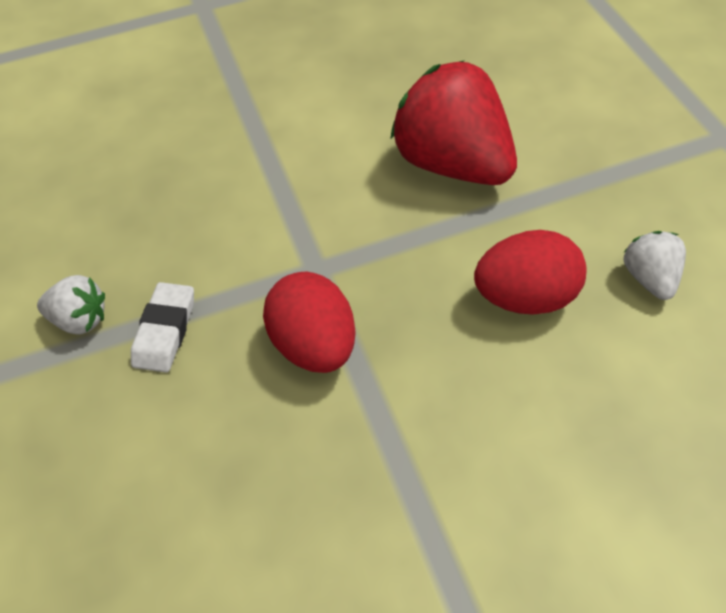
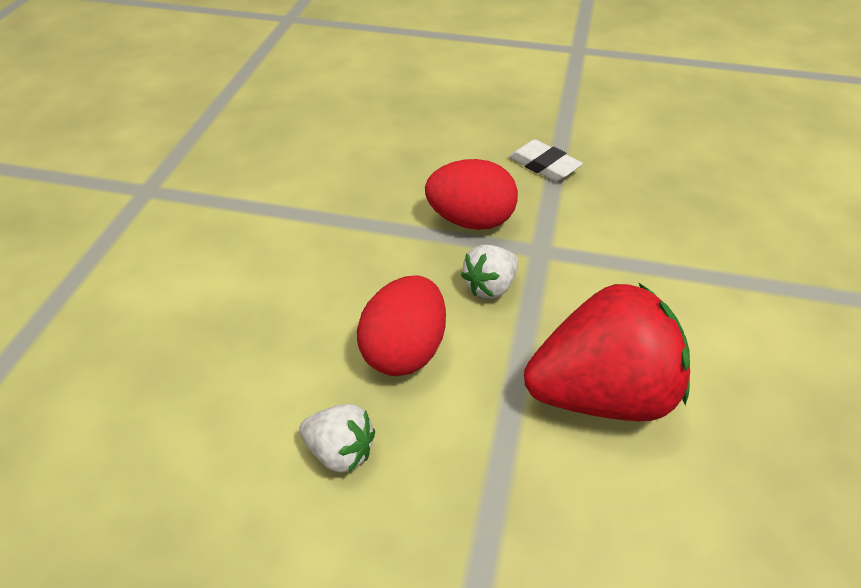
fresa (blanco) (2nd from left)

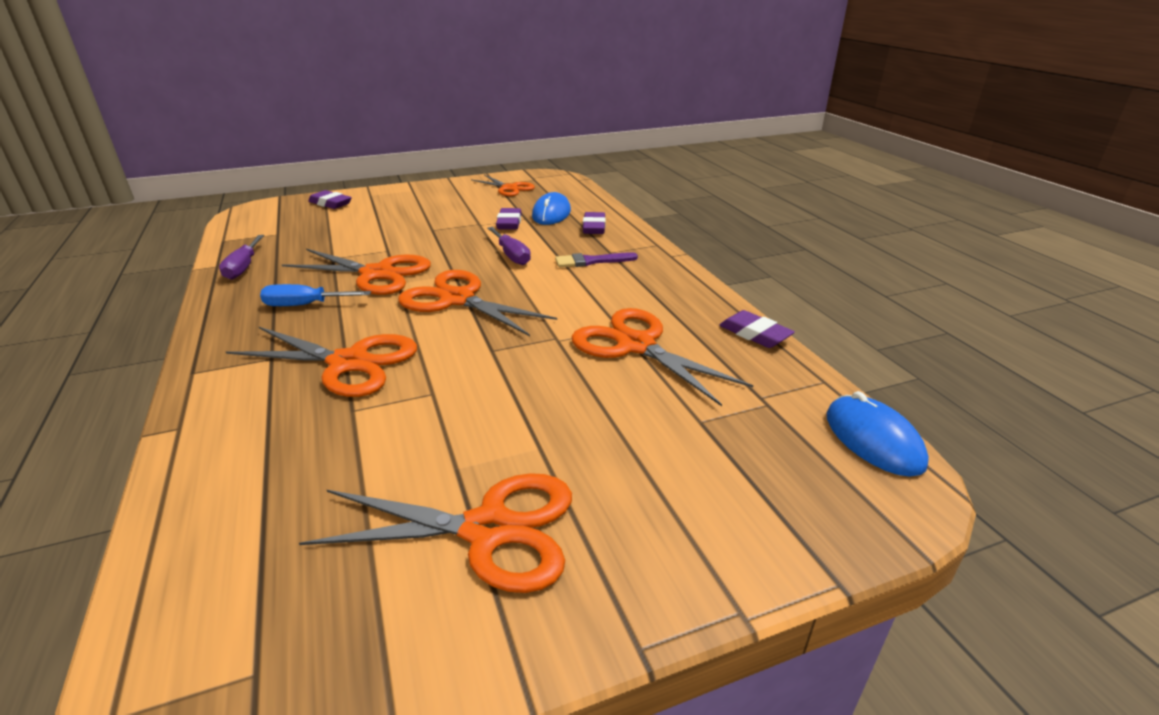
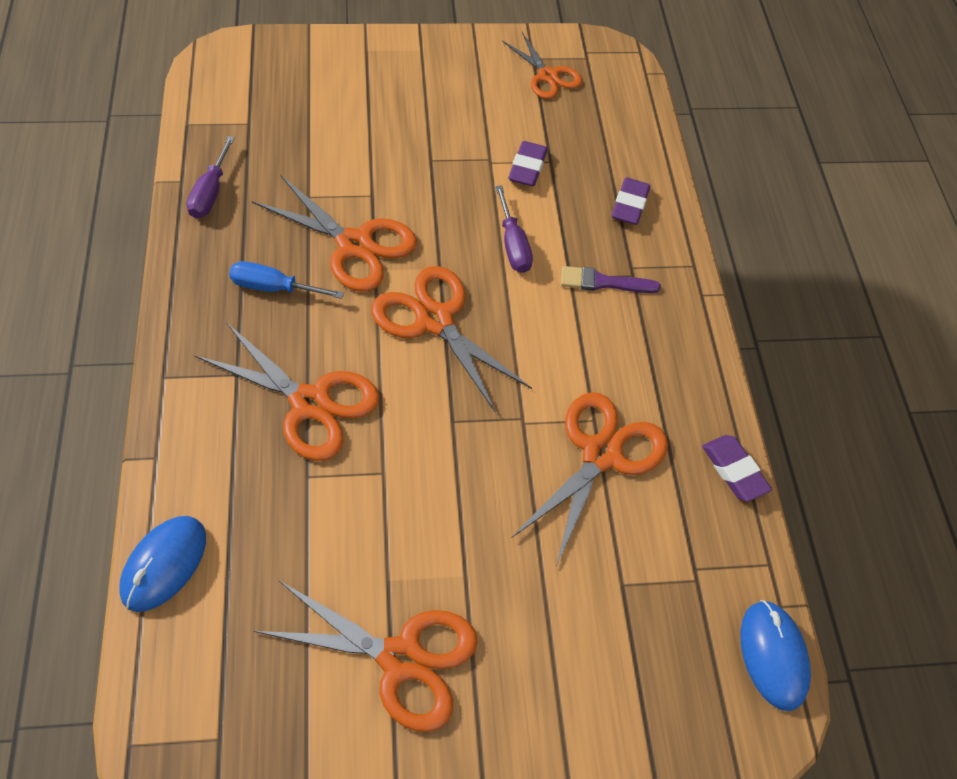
ratón (azul) (1st from left)
tijeras (naranja) (6th from left)
goma de borrar (morado) (1st from left in the first image)

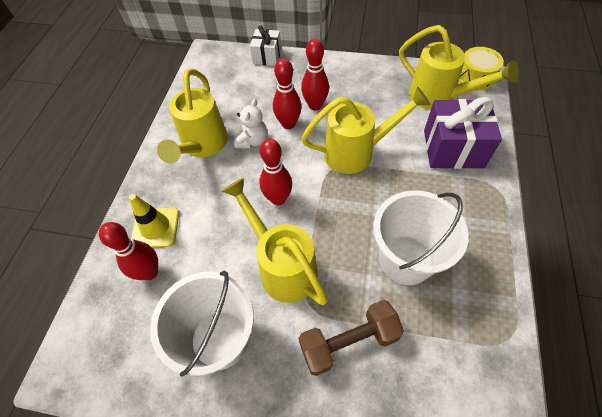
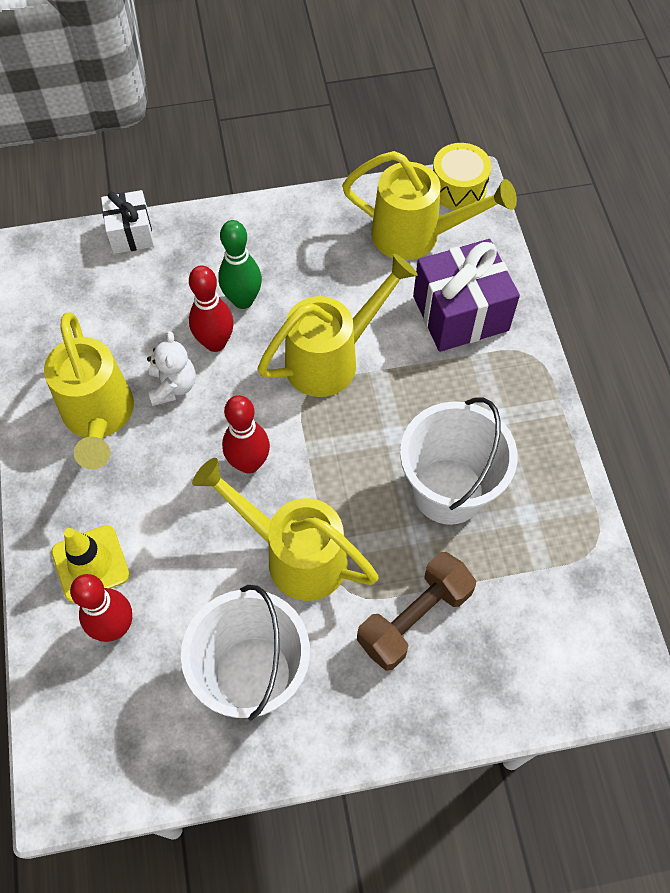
bolo (verde)

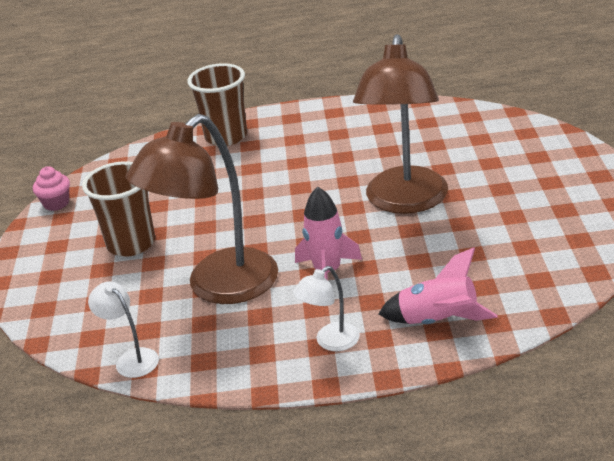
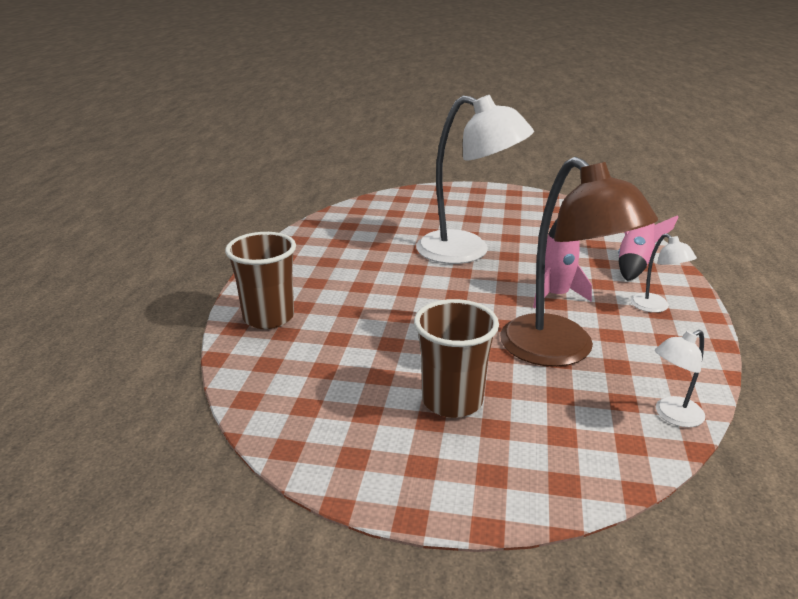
lámpara (blanco) (1st from left)
magdalena (rosa)

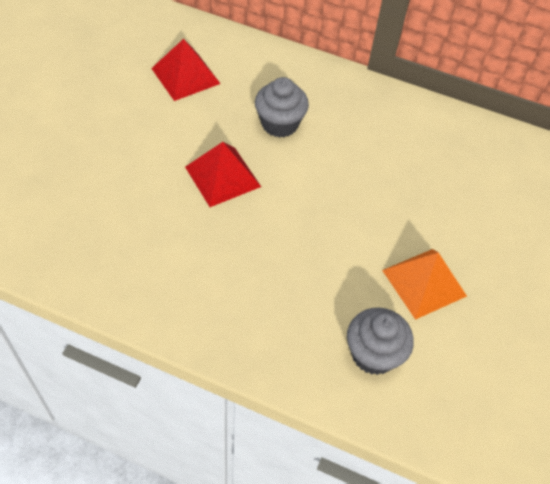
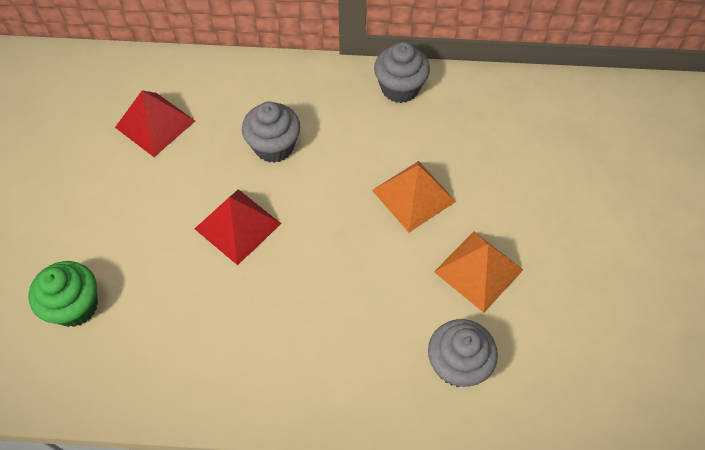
magdalena (verde)
pirámide (naranja) (1st from left)
magdalena (gris) (2nd from left)

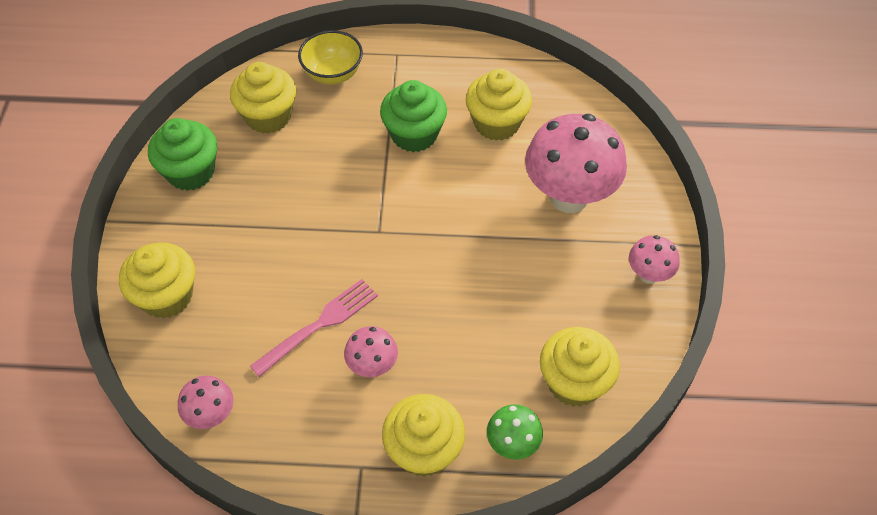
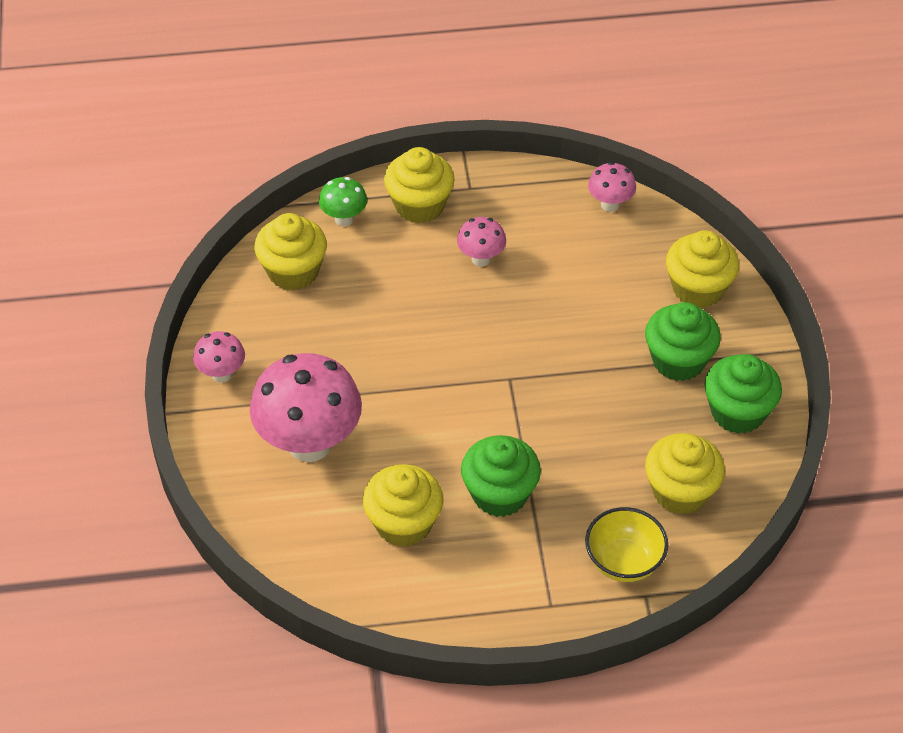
magdalena (verde) (2nd from left)
tenedor (rosa)

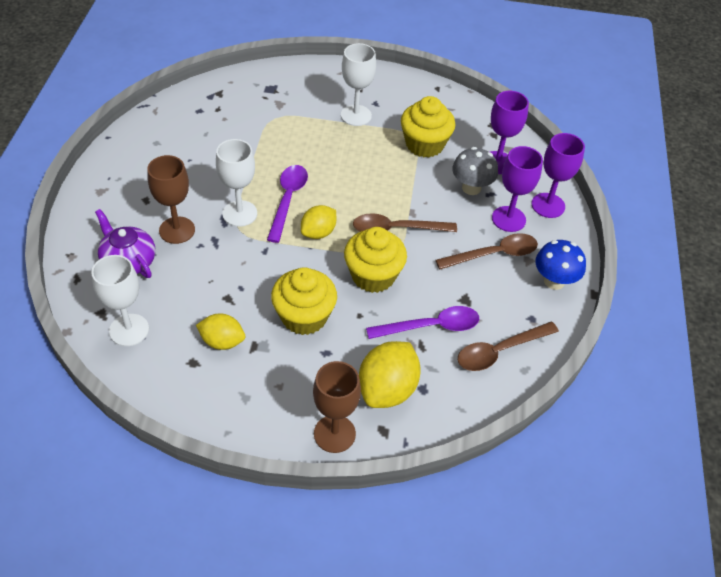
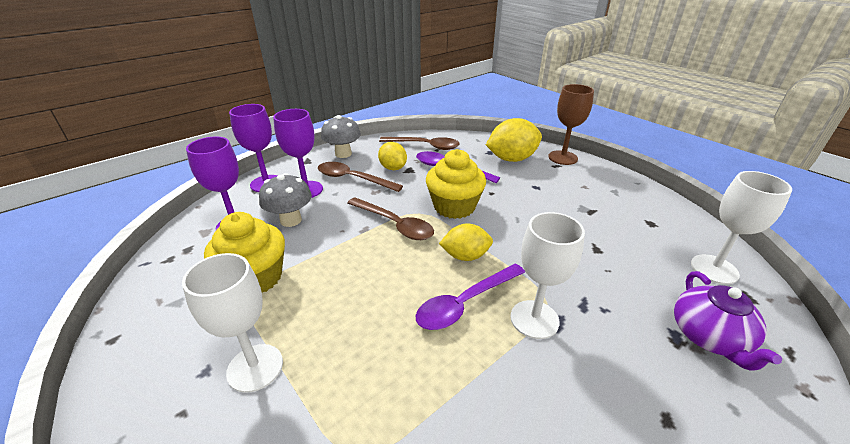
seta (gris) (2nd from left)
limón (amarillo) (1st from left)
copa (marrón) (1st from left in the first image)
magdalena (amarillo) (1st from left in the first image)

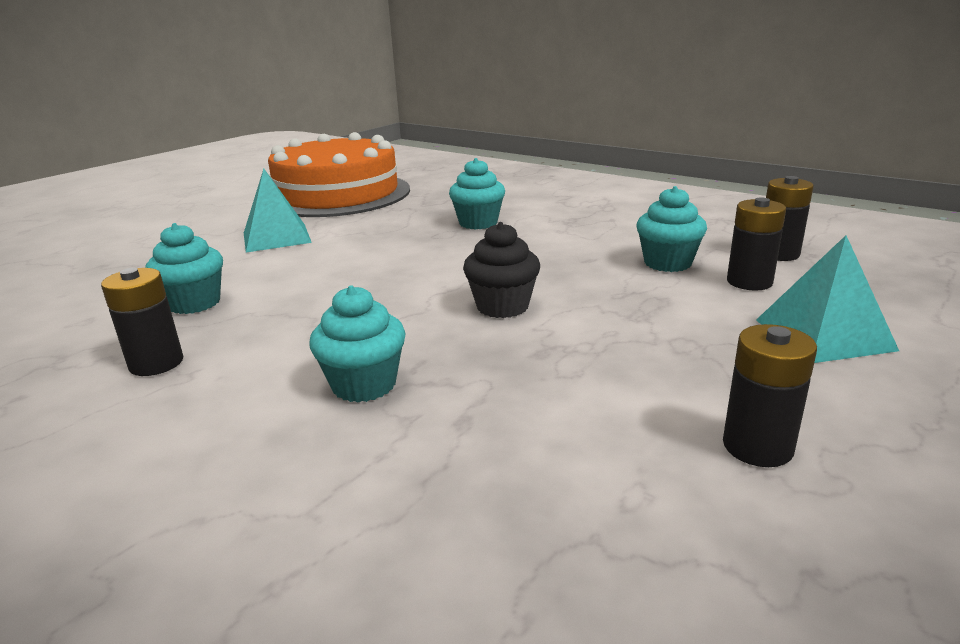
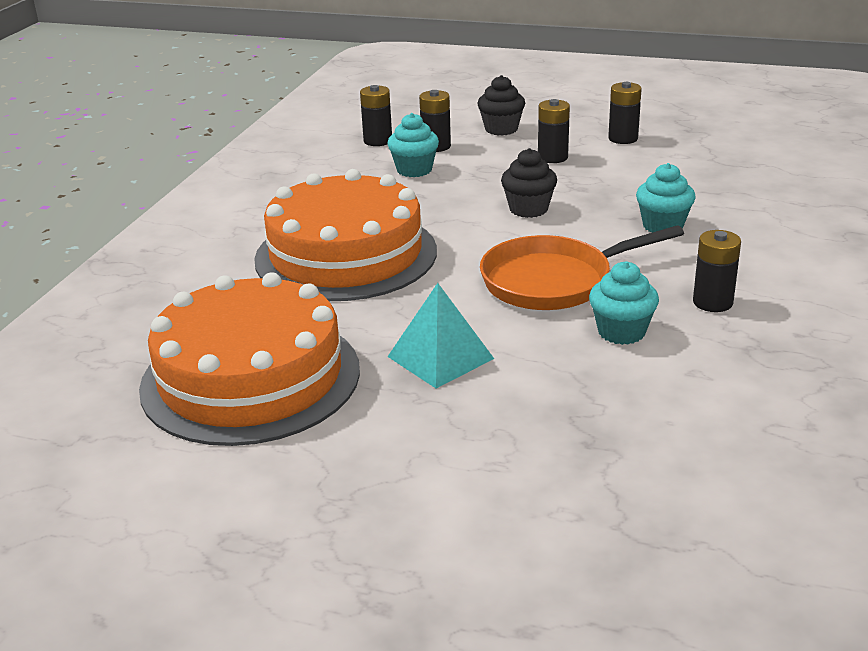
tarta (naranja) (2nd from left)
magdalena (negro) (1st from left)
sartén (naranja)
pila (negro) (3rd from left)

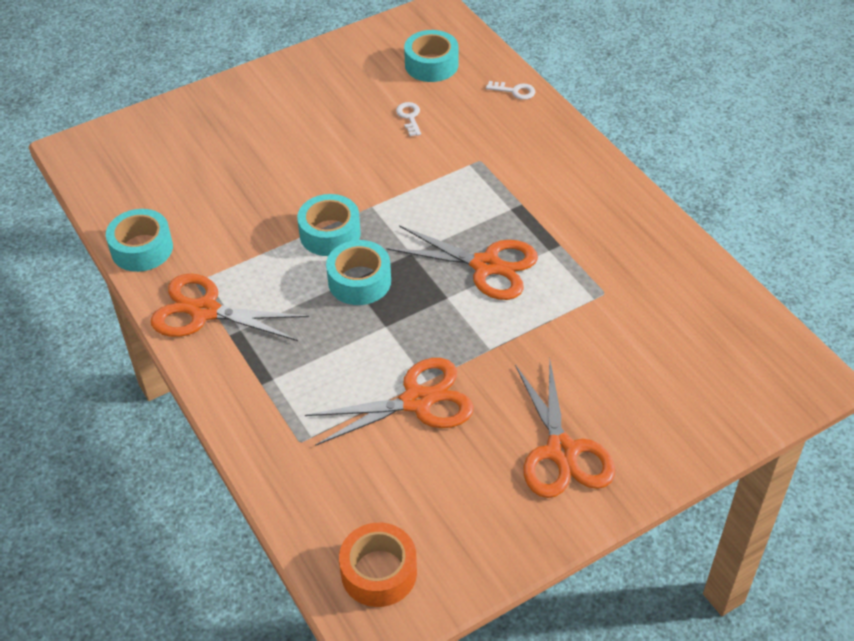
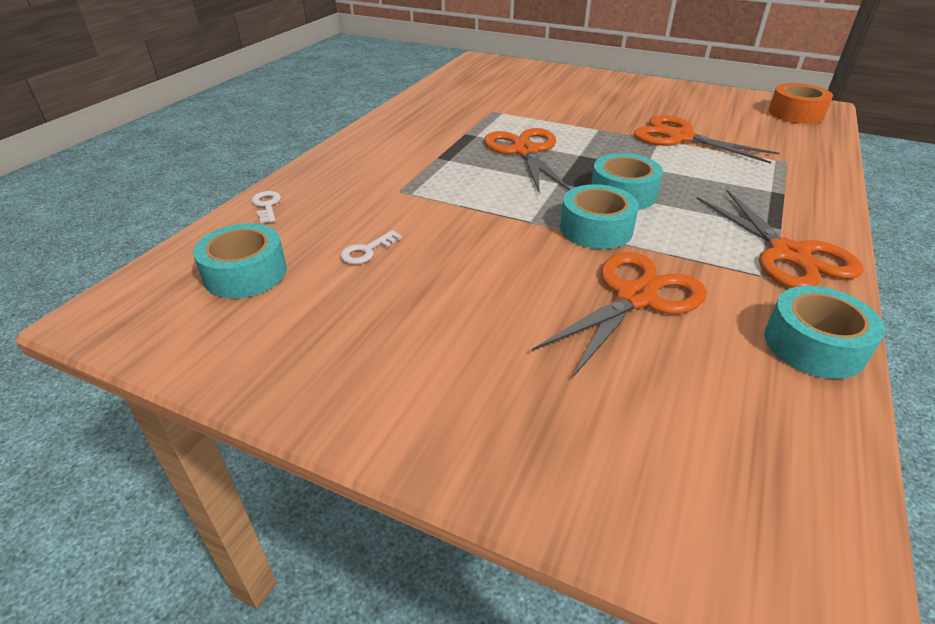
tijeras (naranja) (2nd from left)

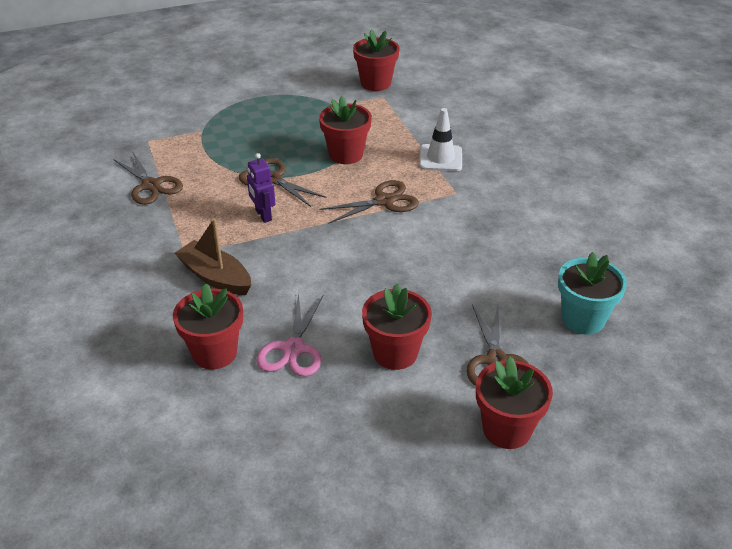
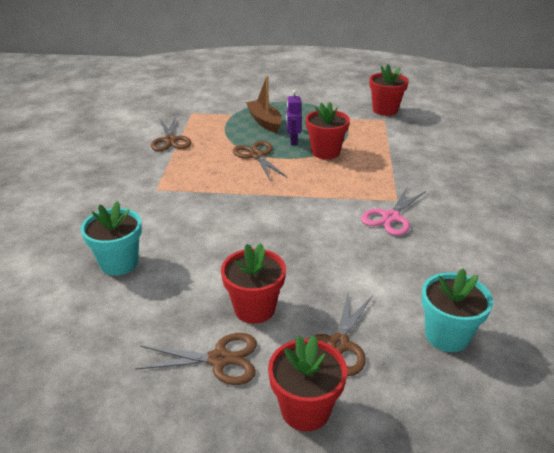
maceta (turquesa) (1st from left)
tijeras (marrón) (2nd from left)
barco (marrón)
robot (morado)
tijeras (rosa)
cono de tráfico (blanco)

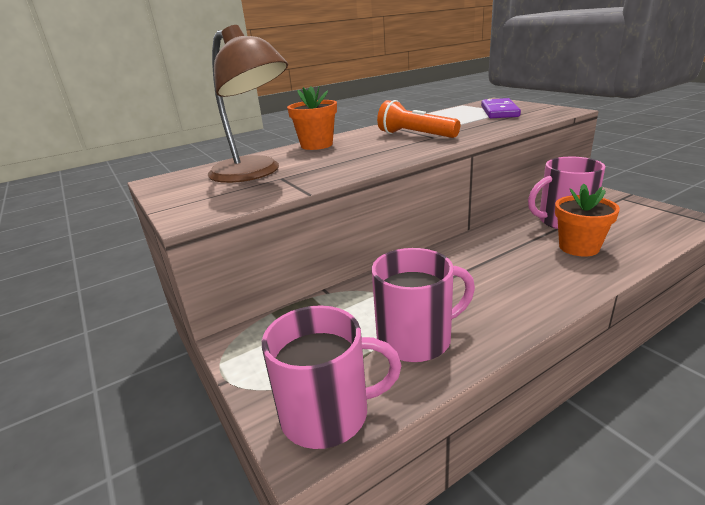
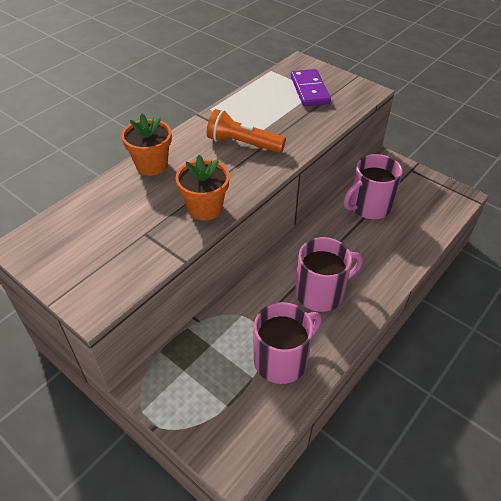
maceta (naranja) (2nd from left)
taza (rosa) (2nd from left)
lámpara (marrón)

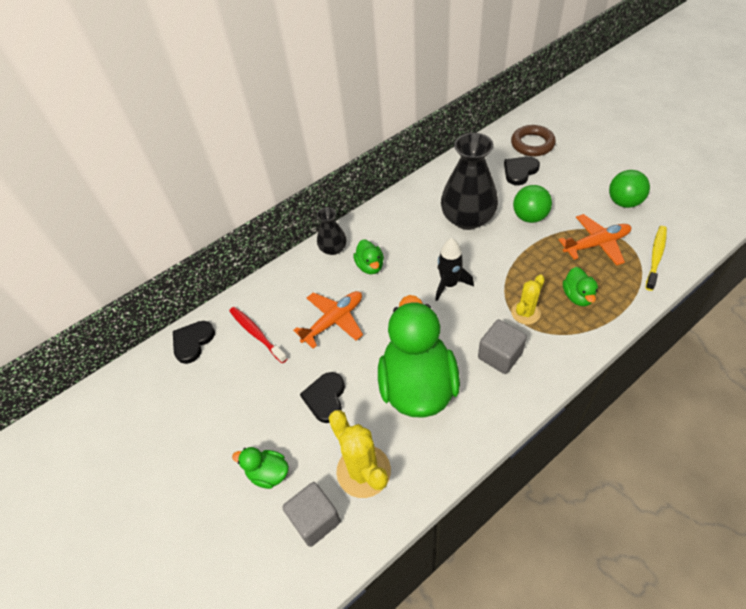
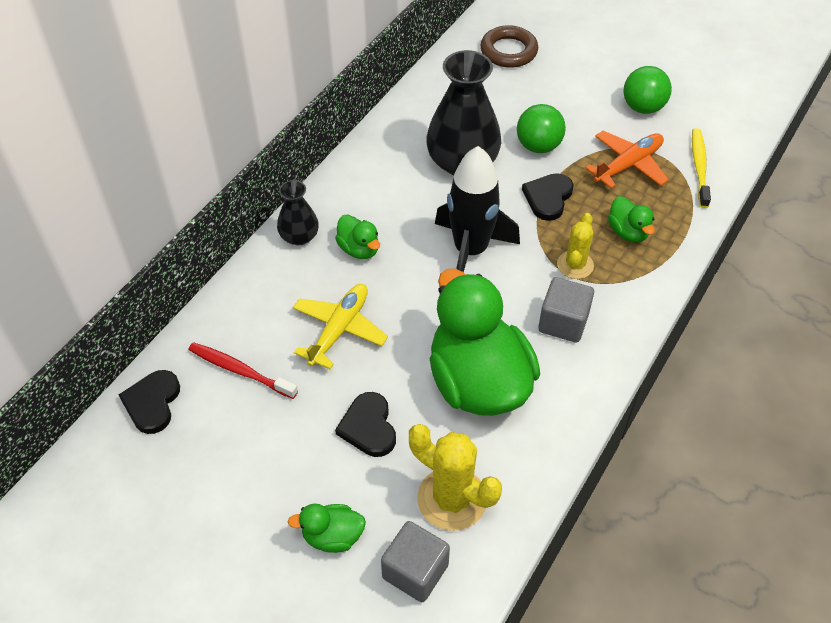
avión (amarillo)
cohete (negro)
corazón (negro) (3rd from left)

